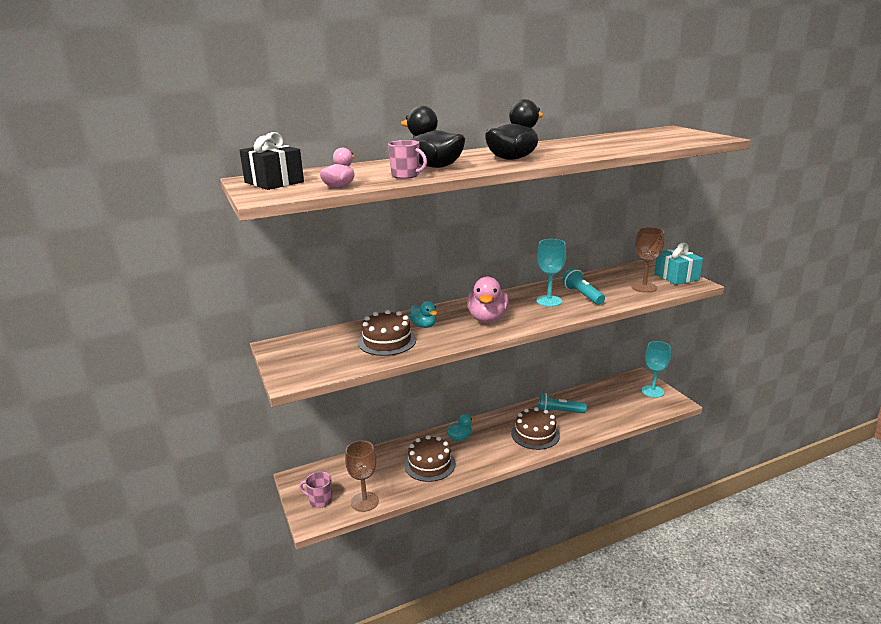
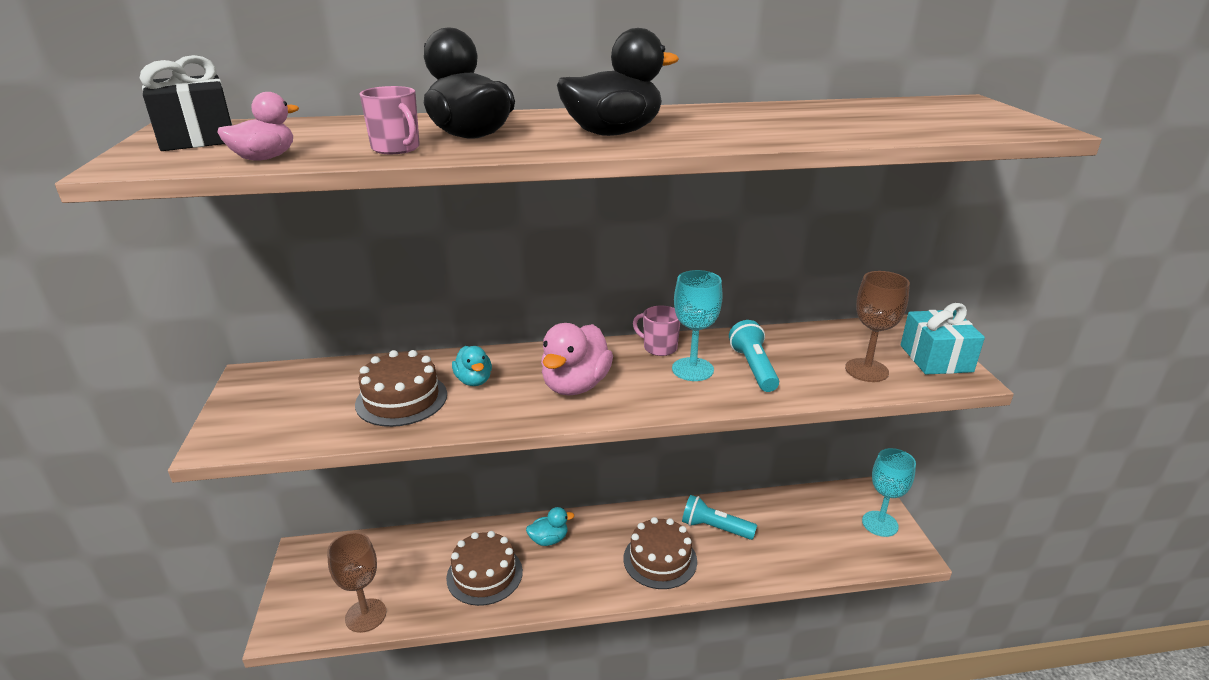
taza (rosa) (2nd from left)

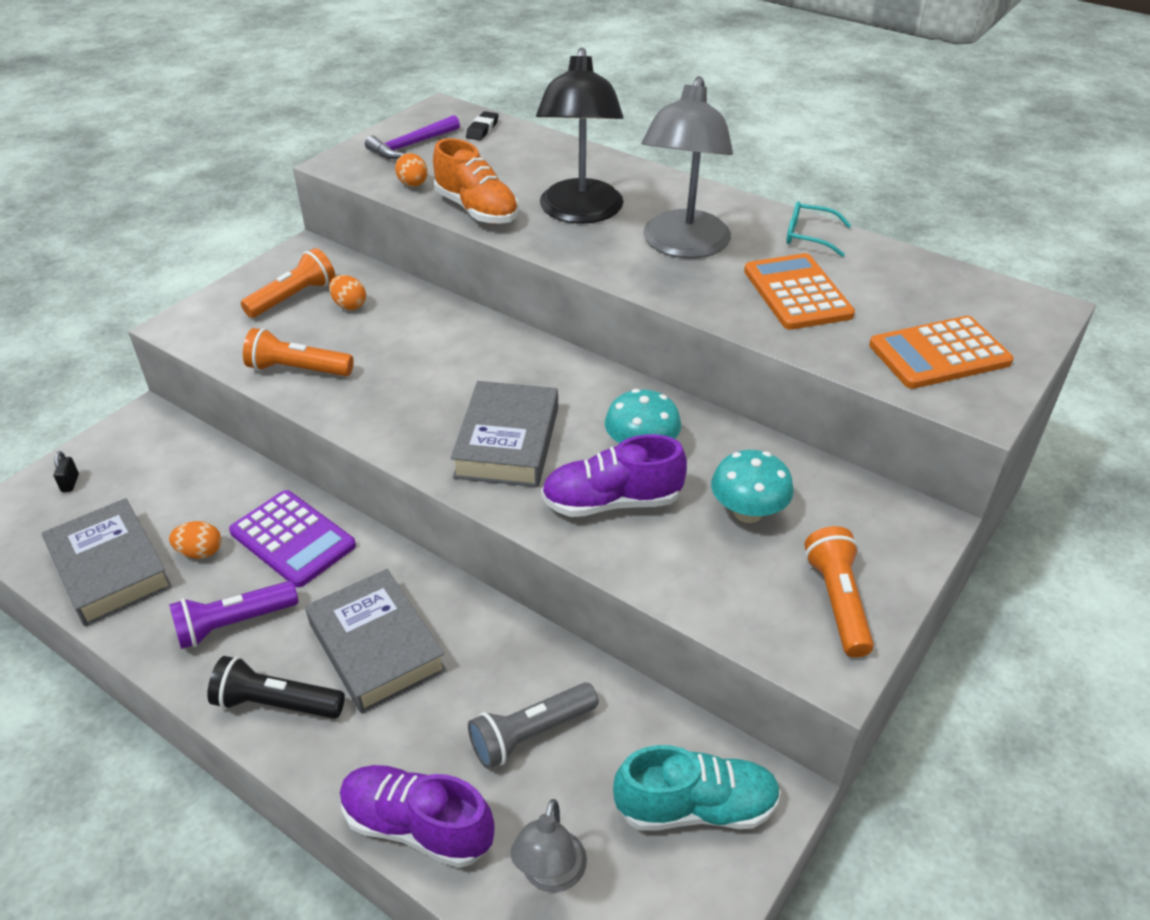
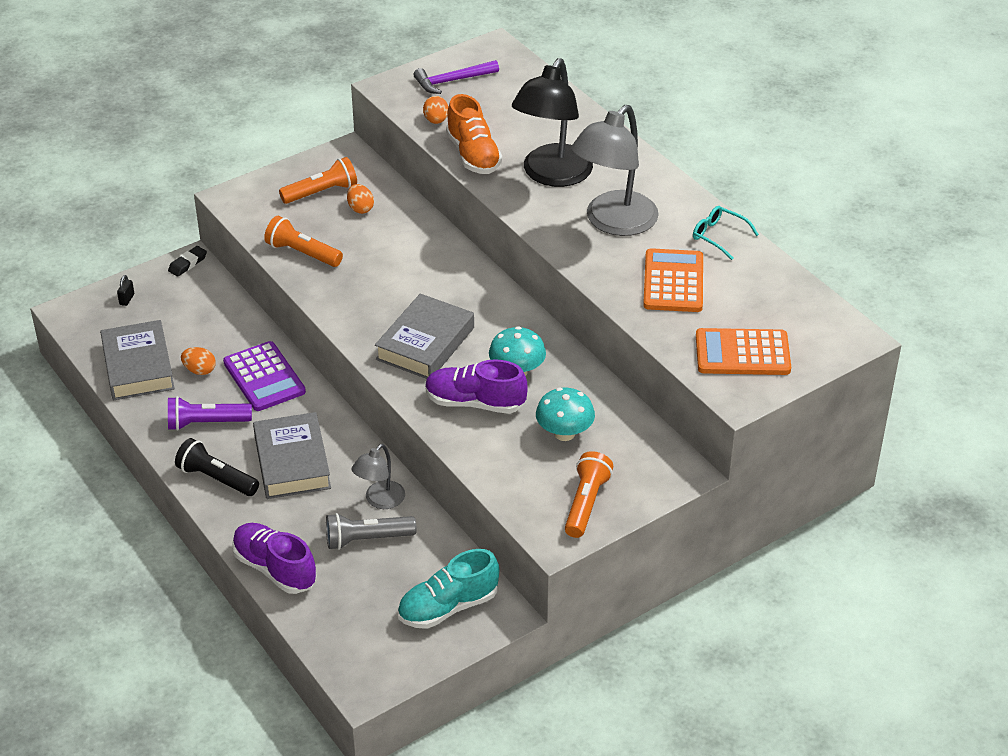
goma de borrar (negro)
lámpara (gris) (1st from left)
zapato (turquesa)

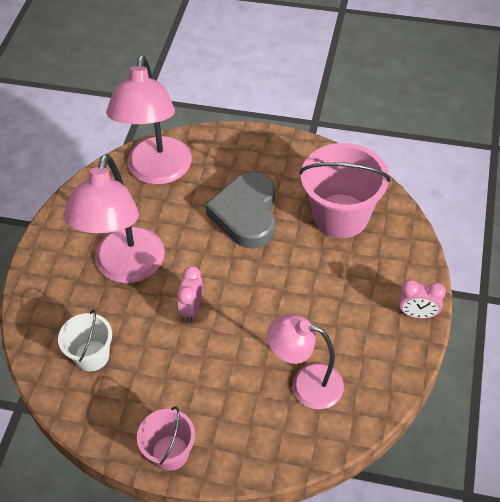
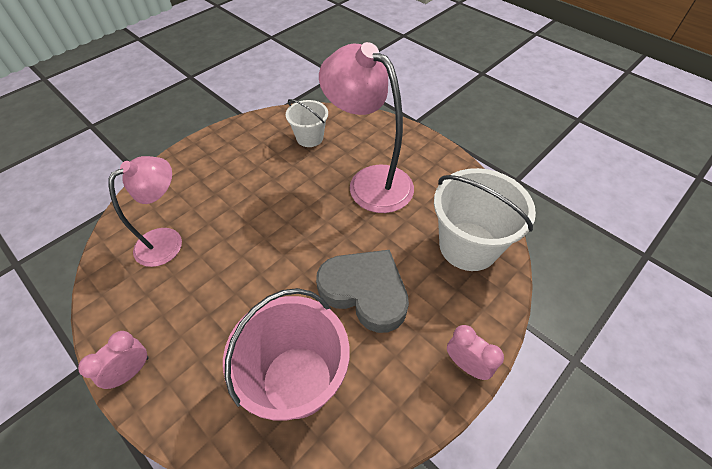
balde (blanco) (2nd from left)
despertador (rosa) (2nd from left)
balde (rosa) (1st from left in the first image)

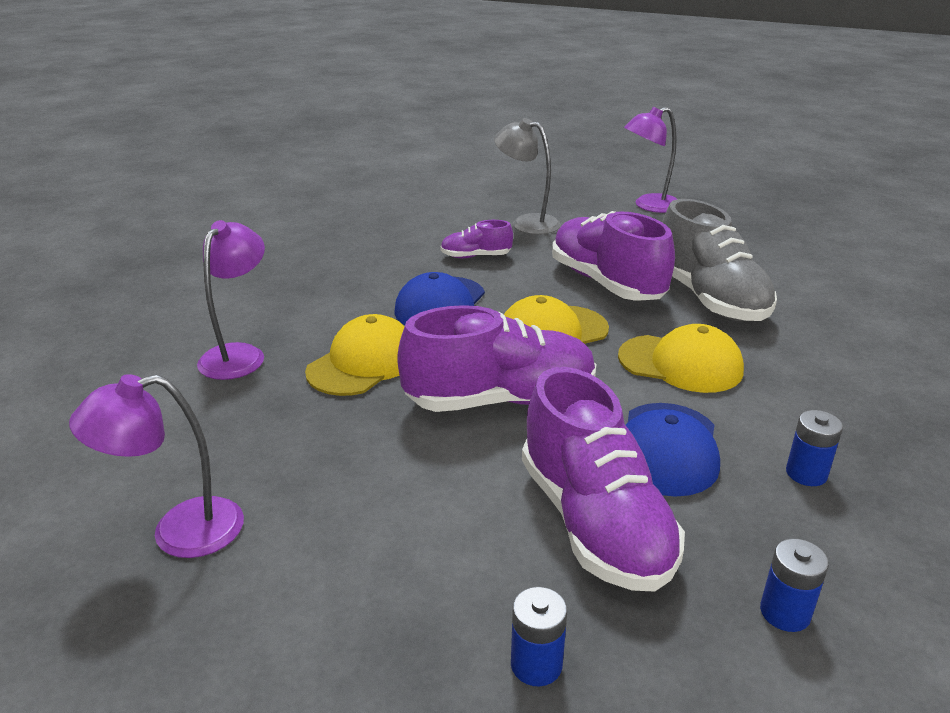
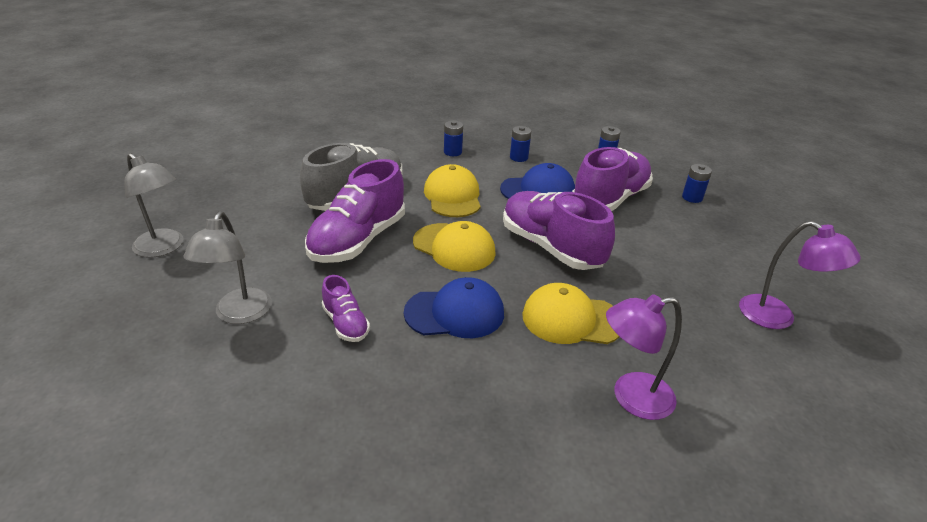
lámpara (gris) (1st from left)
pila (azul) (1st from left)

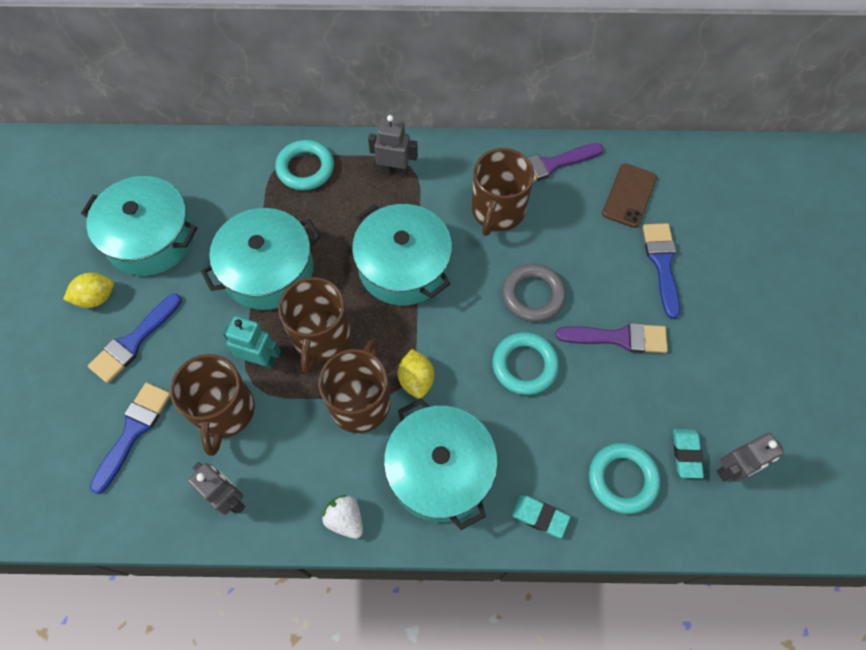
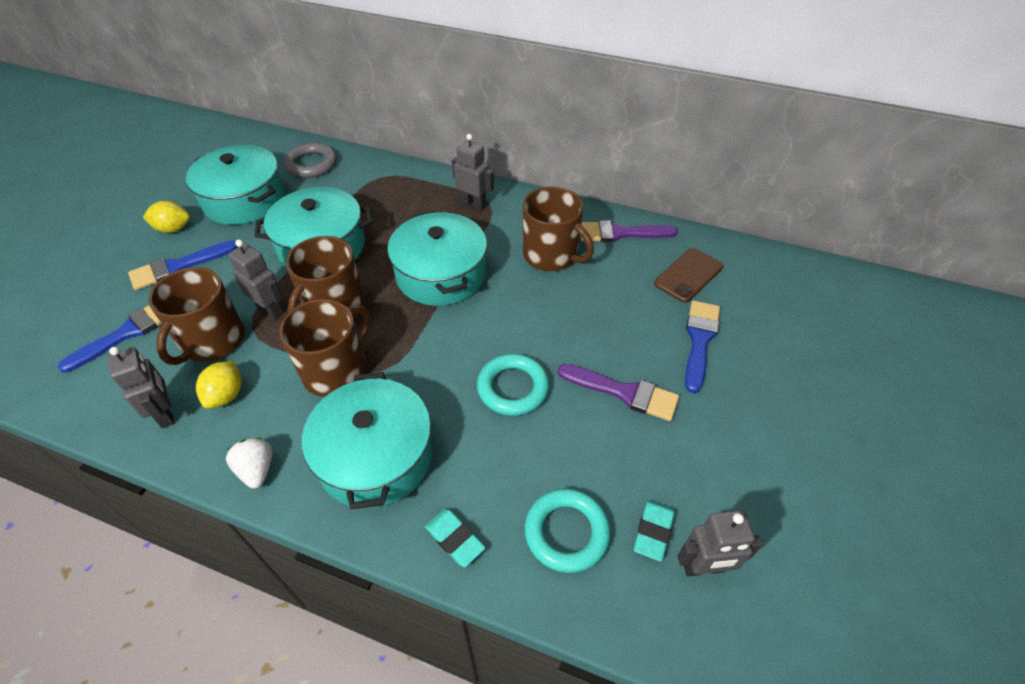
limón (amarillo) (2nd from left)
robot (gris) (2nd from left)
anillo (gris)
taza (marrón) (4th from left)
anillo (turquesa) (1st from left in the first image)

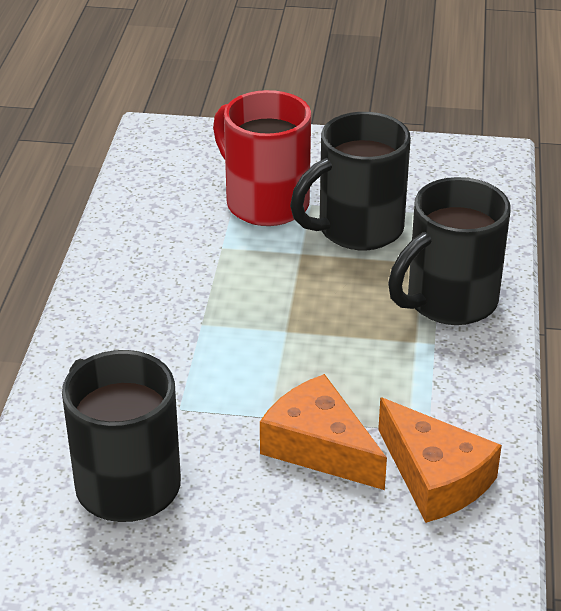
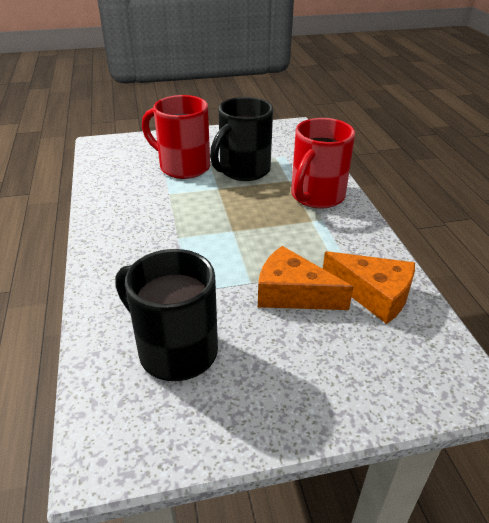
taza (rojo) (2nd from left)

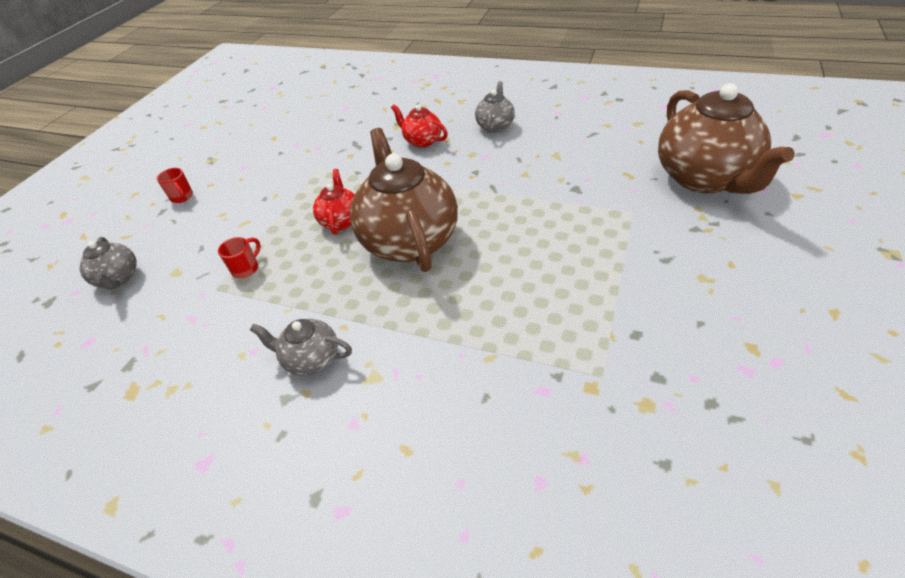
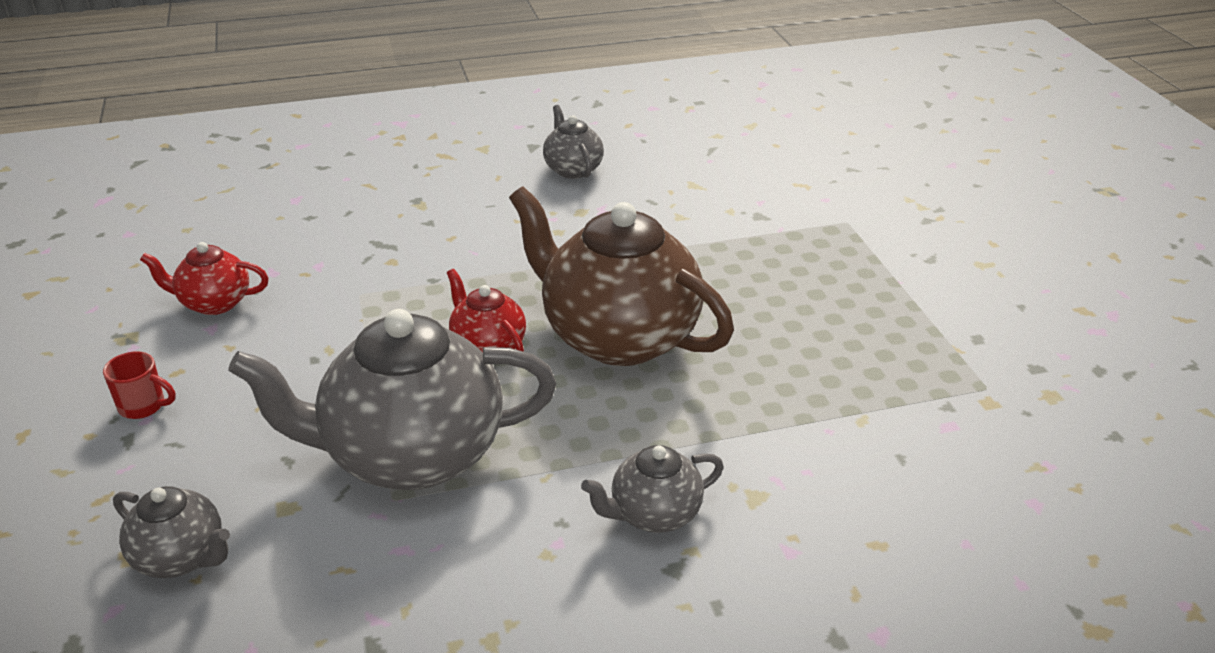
tetera (rojo) (1st from left)
tetera (gris) (2nd from left)
tetera (marrón) (2nd from left in the first image)

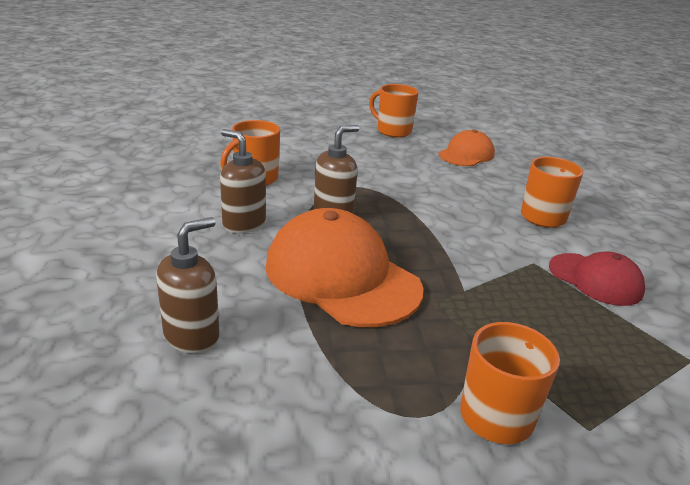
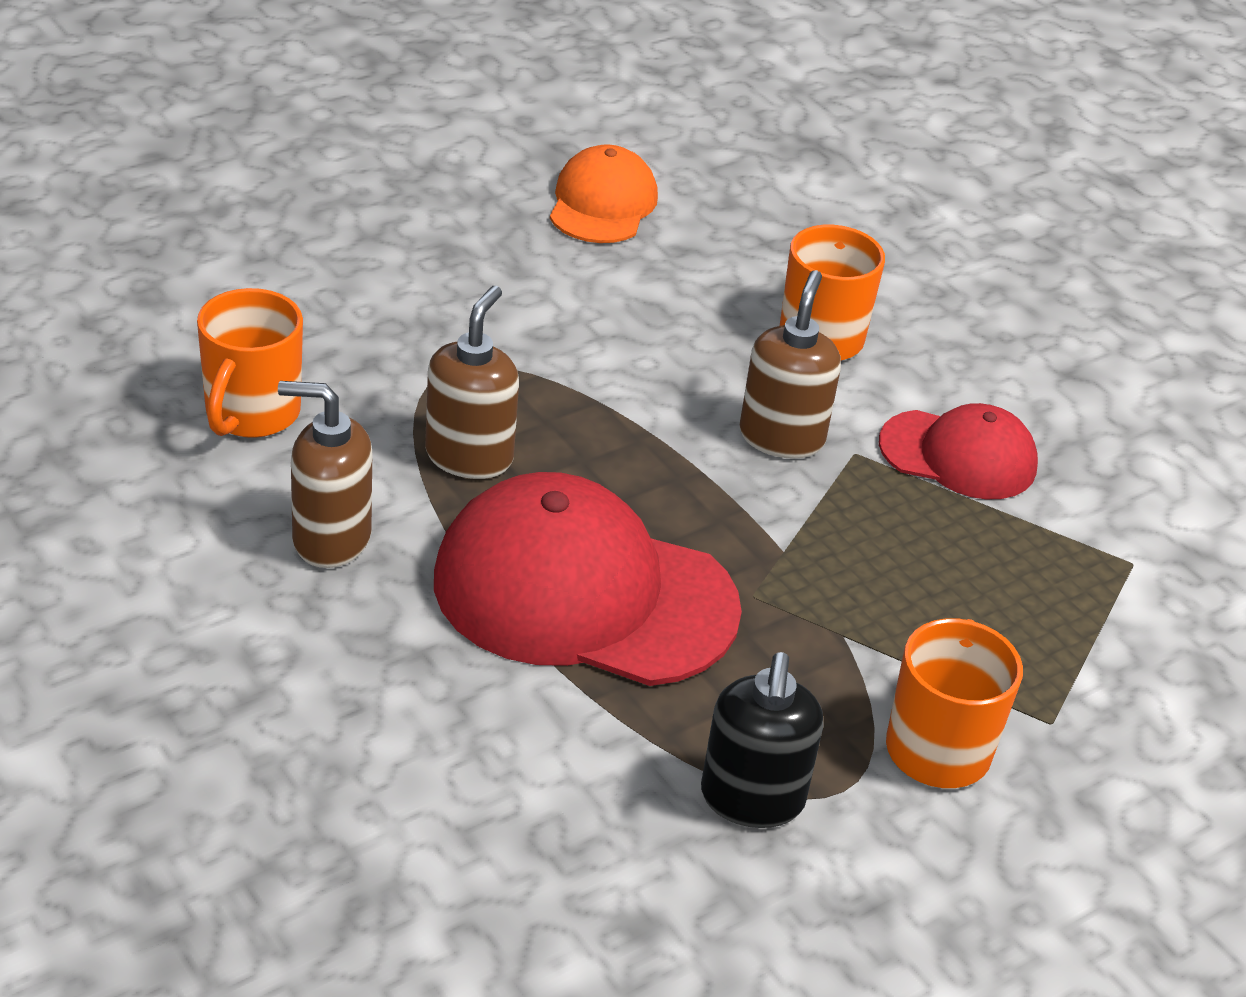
gorra (rojo) (1st from left)
dispensador de jabón (negro)
dispensador de jabón (marrón) (3rd from left)
taza (naranja) (2nd from left in the first image)

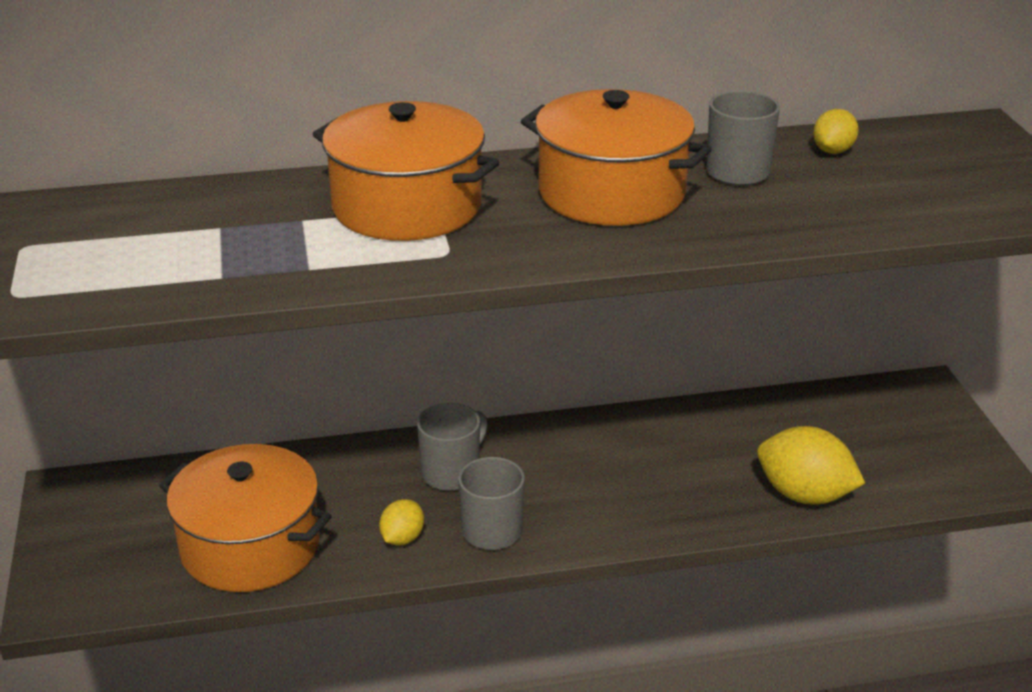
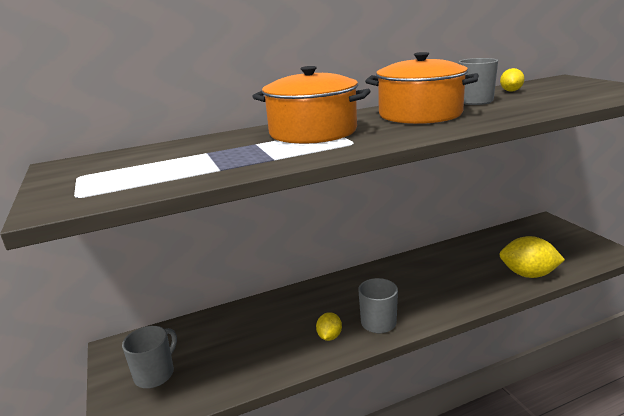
taza (gris) (1st from left)
olla (naranja) (1st from left in the first image)

